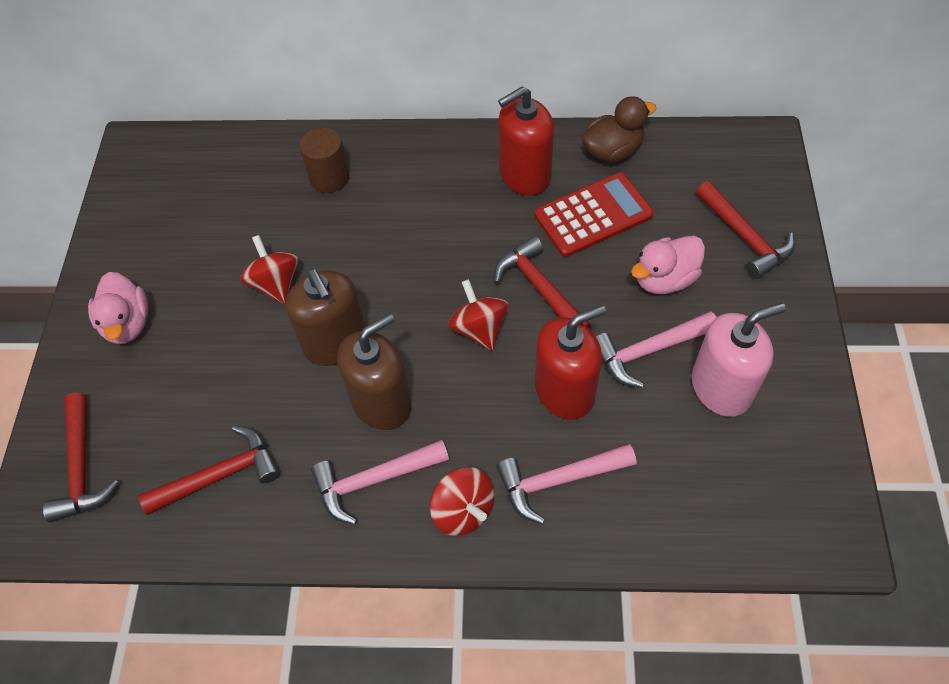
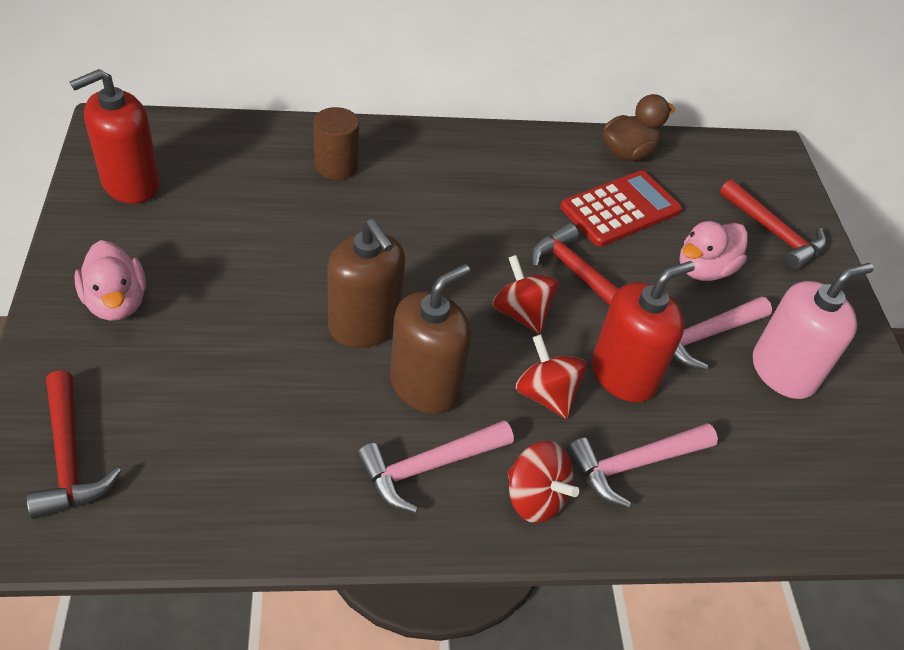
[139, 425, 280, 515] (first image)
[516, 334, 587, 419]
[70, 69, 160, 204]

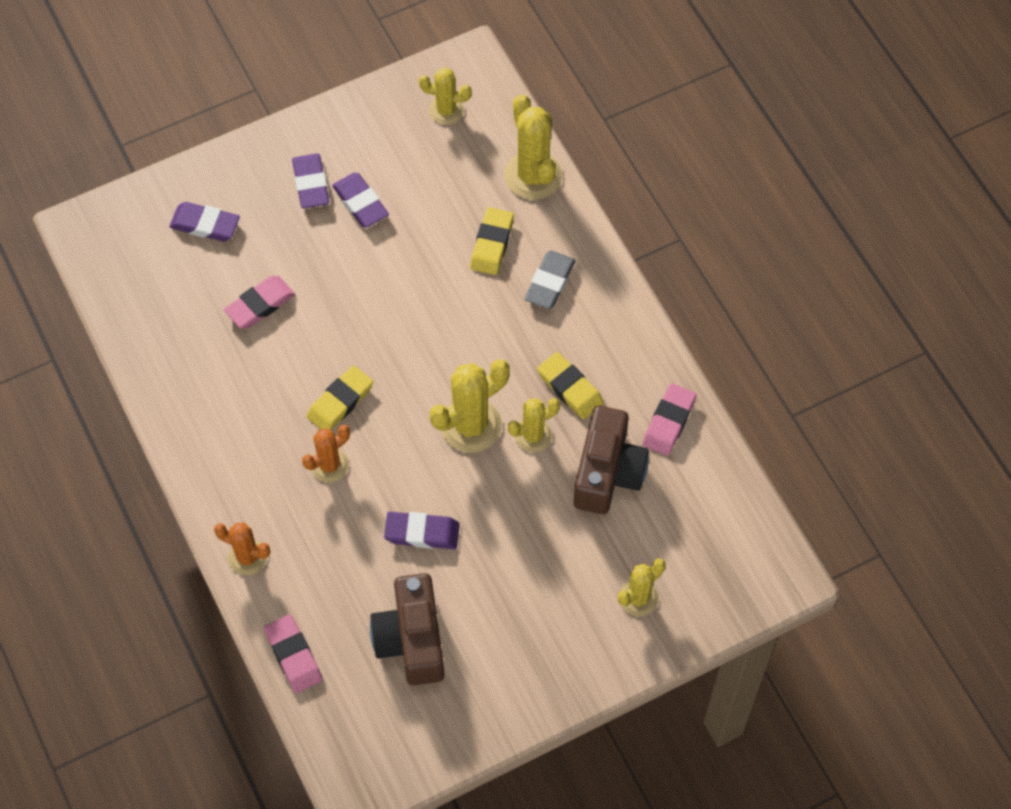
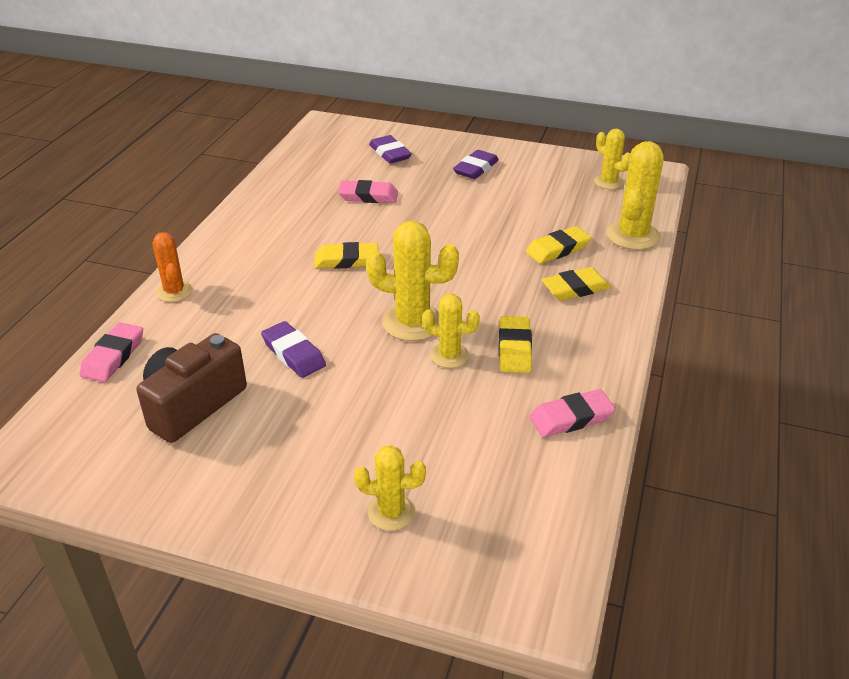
[302, 425, 350, 482] (first image)
[332, 173, 389, 228] (first image)
[541, 267, 611, 301]
[574, 406, 649, 514] (first image)

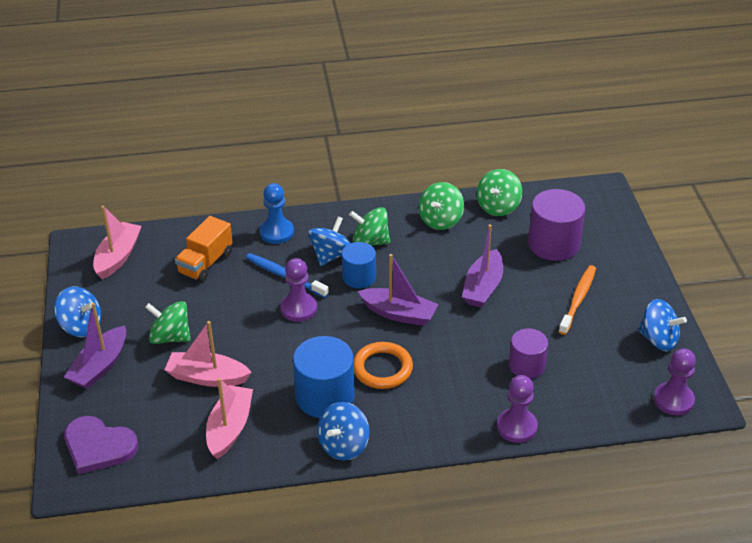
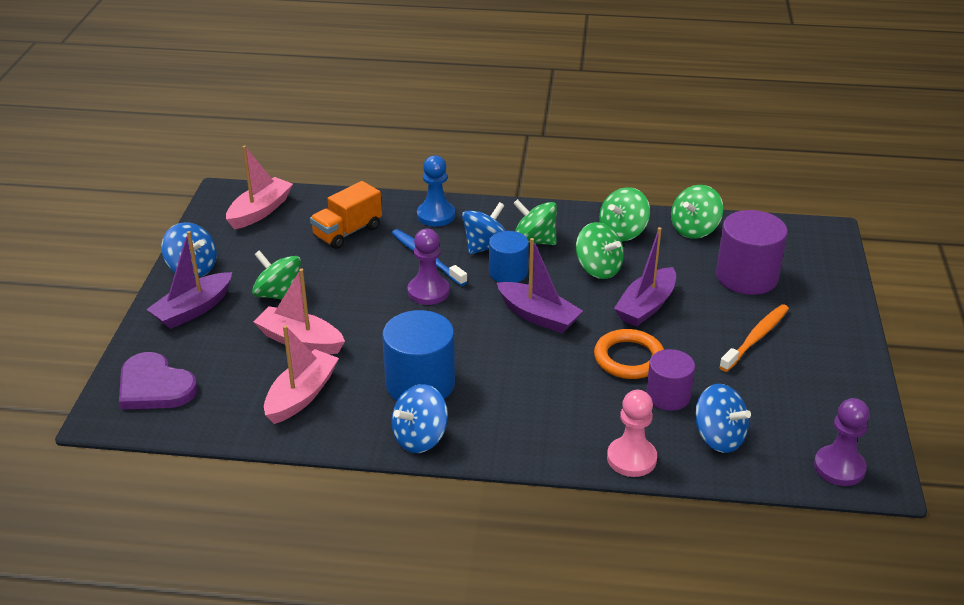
[594, 329, 664, 379]
[607, 390, 657, 477]
[695, 384, 751, 453]
[576, 222, 624, 279]

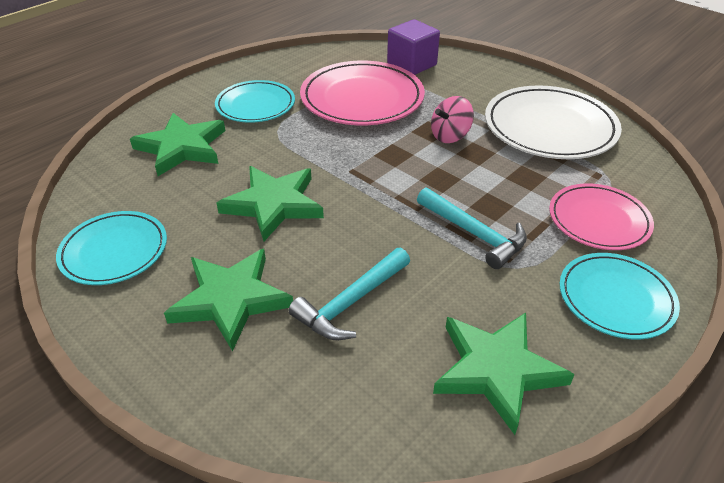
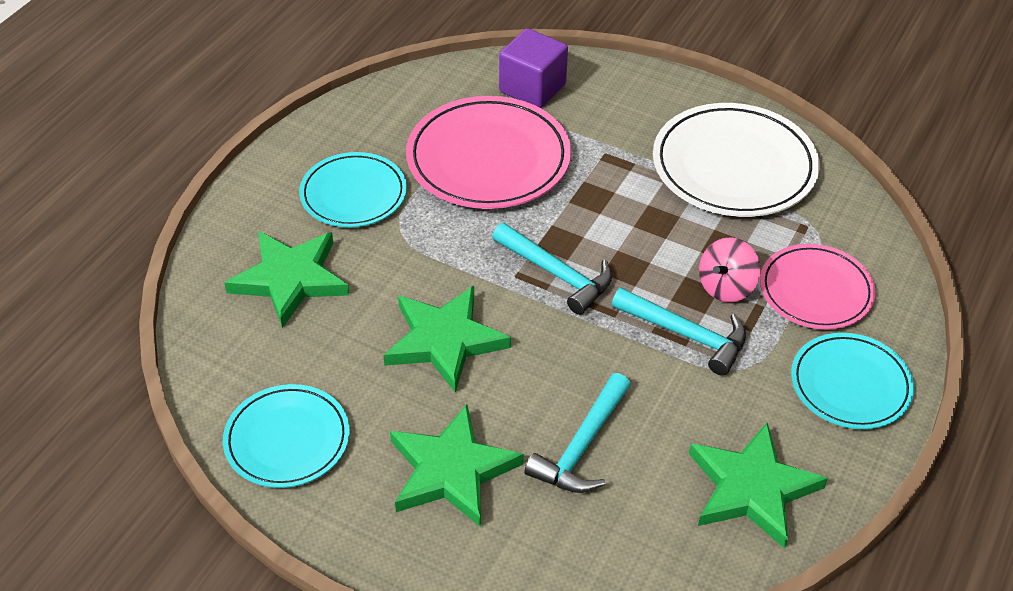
[699, 237, 760, 302]
[492, 223, 612, 315]

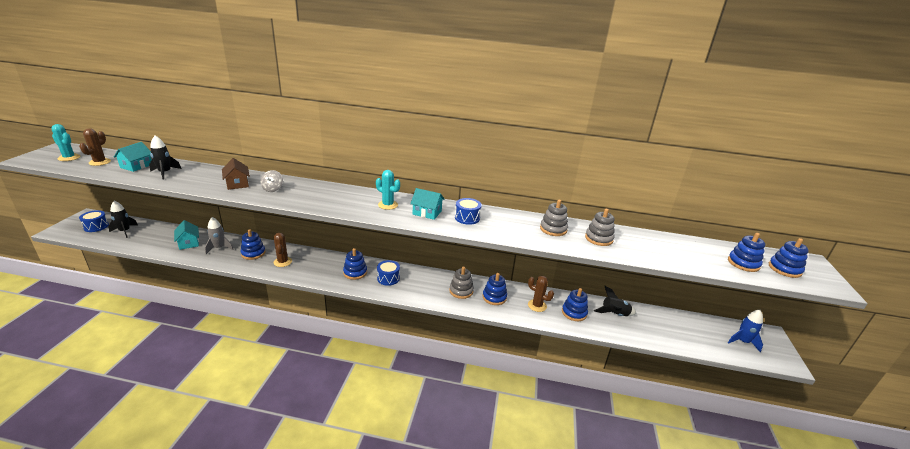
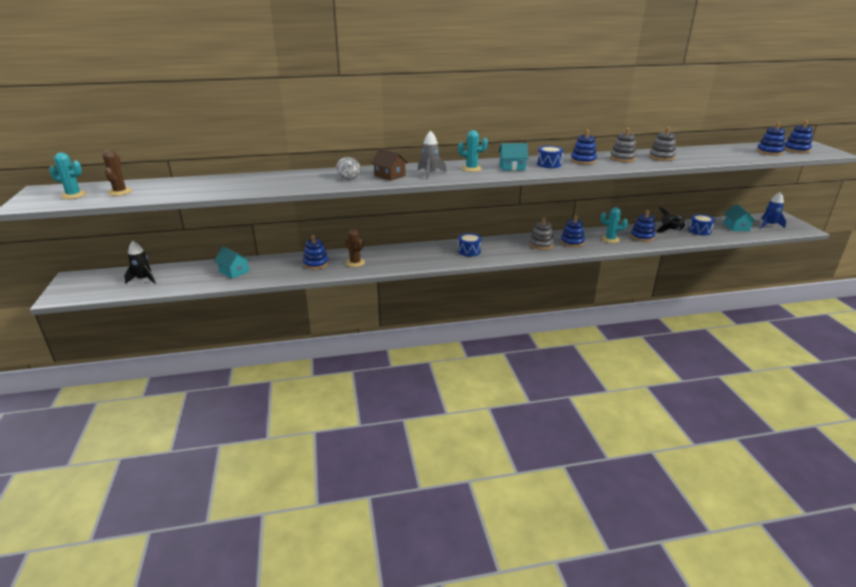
[688, 214, 715, 235]
[724, 204, 756, 231]
[149, 136, 181, 179] (first image)
[418, 130, 447, 179]
[371, 149, 408, 181]
[571, 130, 597, 165]
[601, 207, 628, 243]

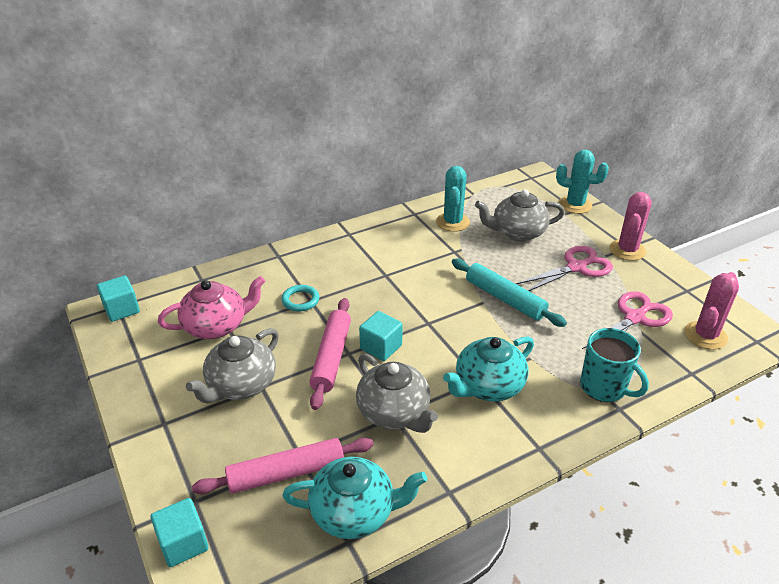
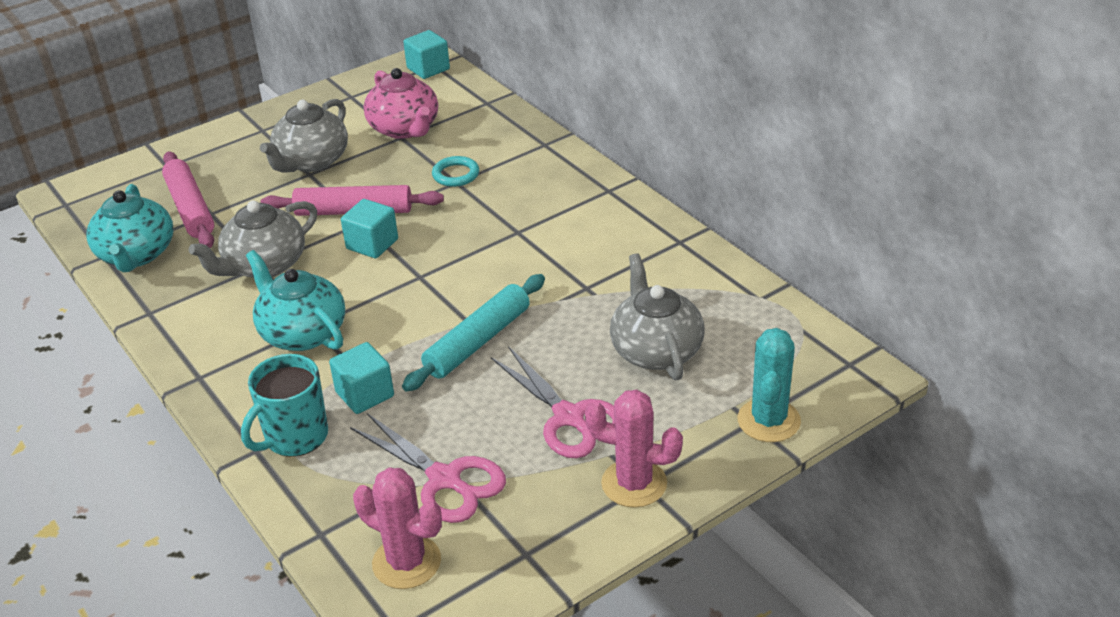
[329, 342, 394, 414]
[260, 99, 348, 172]
[436, 166, 470, 232] (first image)

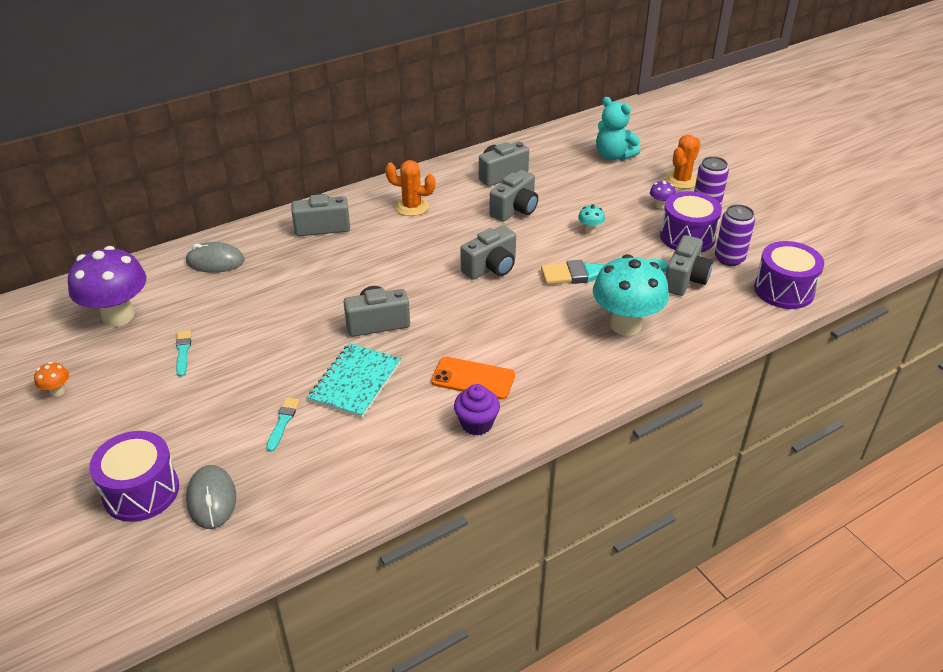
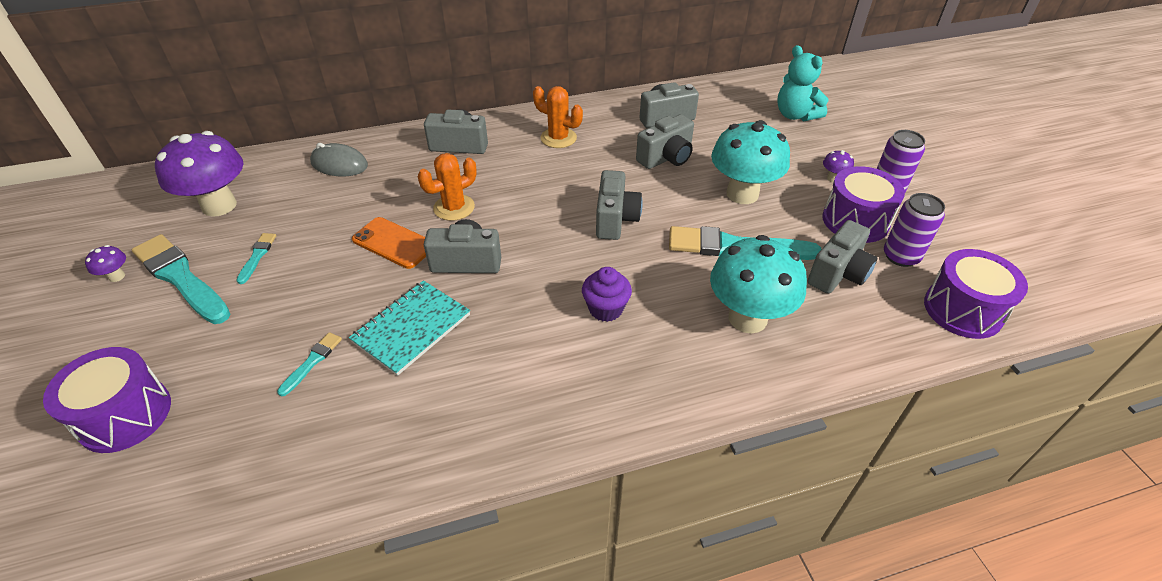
[85, 245, 126, 282]
[186, 465, 236, 529] (first image)
[352, 217, 426, 269]
[582, 267, 632, 322]
[596, 170, 643, 240]
[711, 120, 790, 204]
[418, 153, 477, 221]
[132, 234, 230, 324]

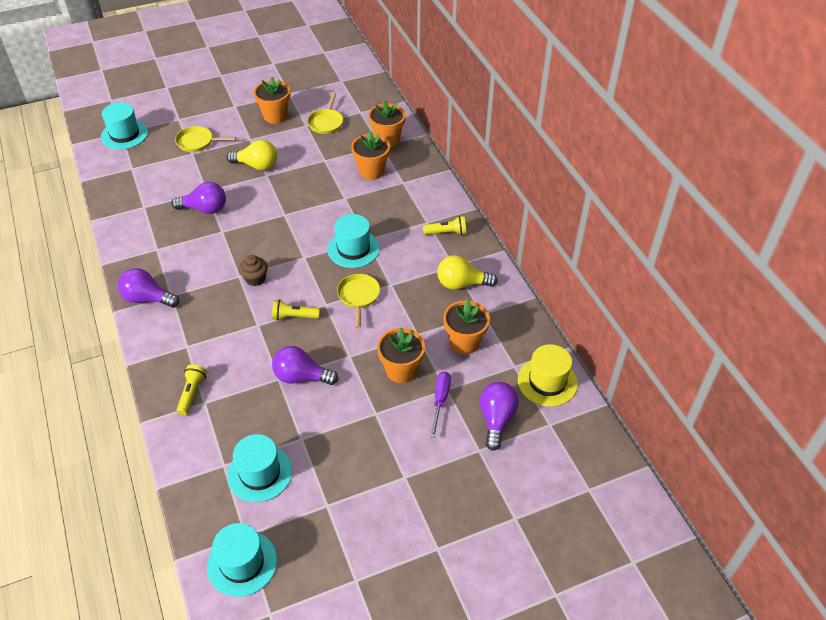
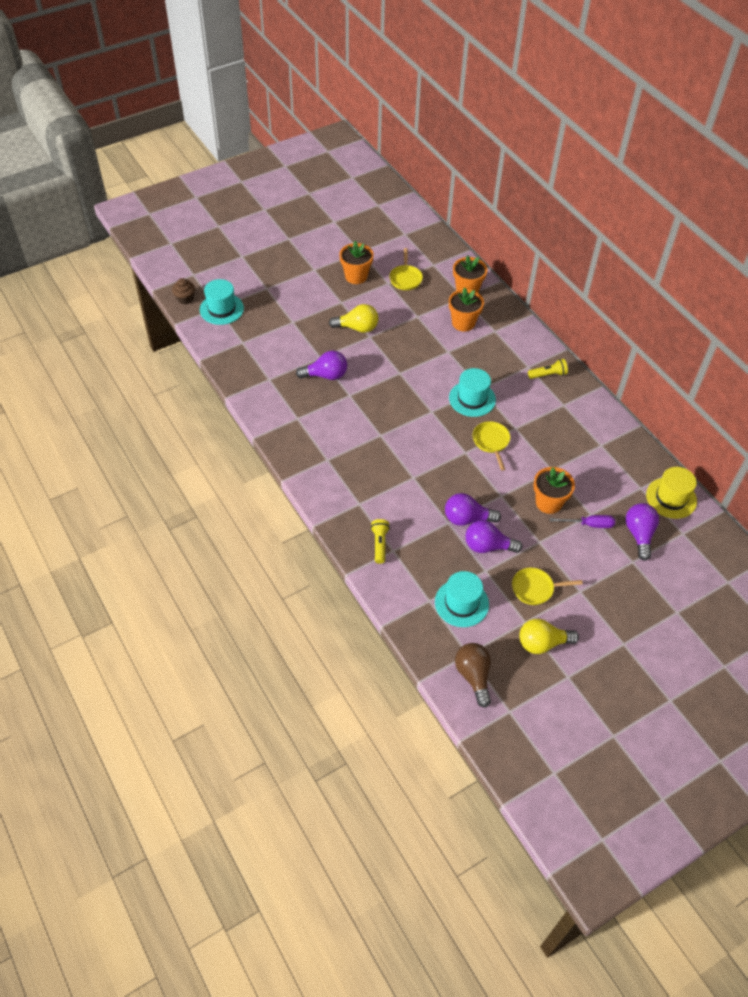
[466, 520, 523, 553]
[512, 568, 583, 605]
[455, 643, 491, 708]
[172, 278, 195, 304]
[272, 299, 320, 320] (first image)
[549, 515, 615, 528]
[519, 619, 579, 654]
[443, 300, 490, 354] (first image)

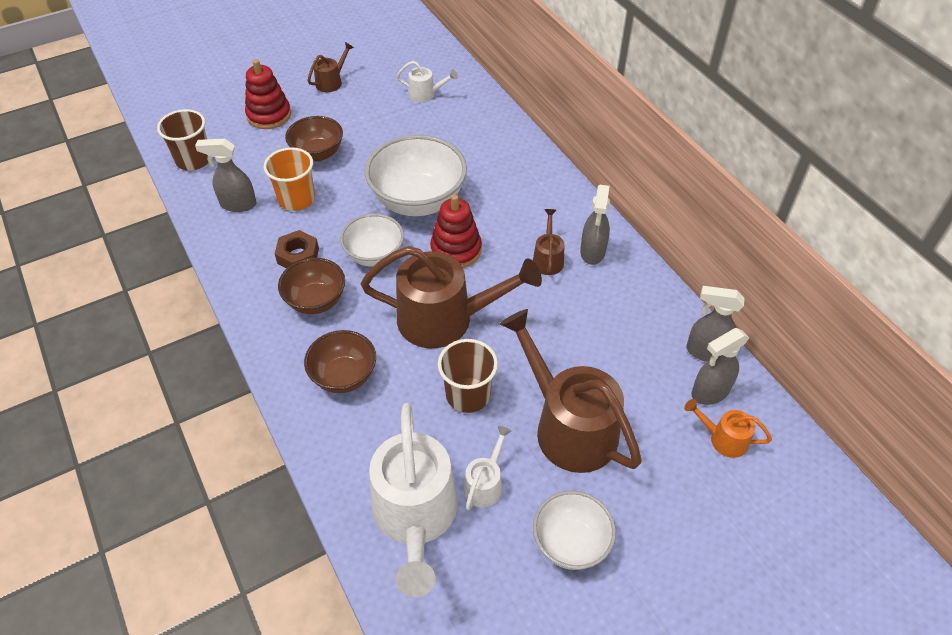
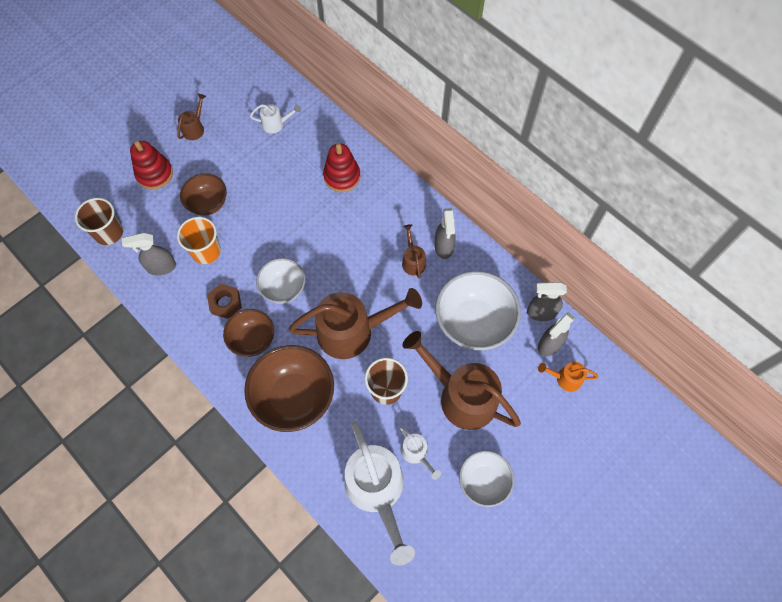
[244, 345, 334, 432]
[435, 271, 521, 350]
[323, 143, 360, 192]
[400, 426, 441, 480]

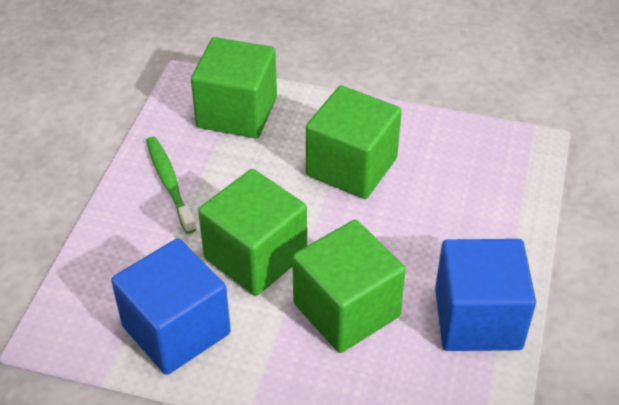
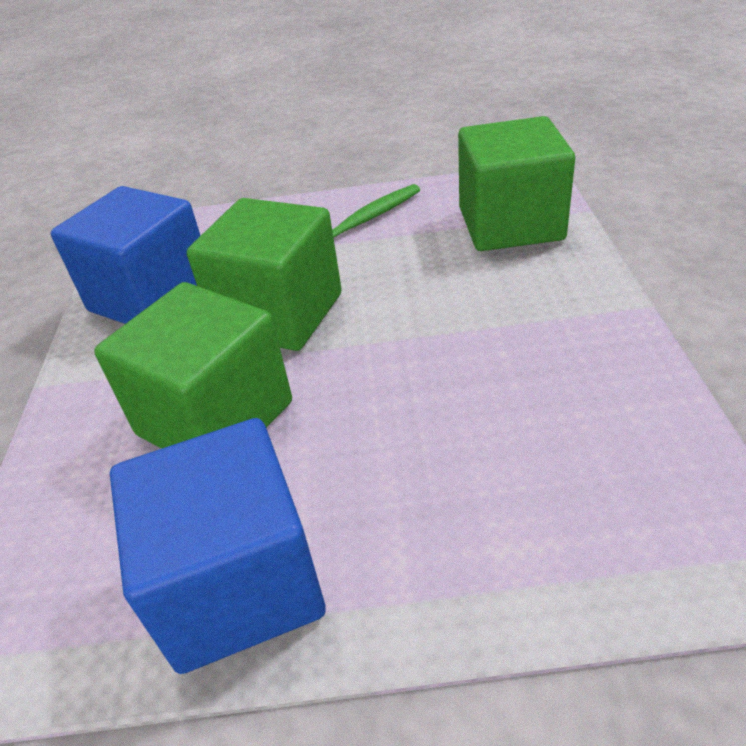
[306, 86, 402, 199] (first image)

